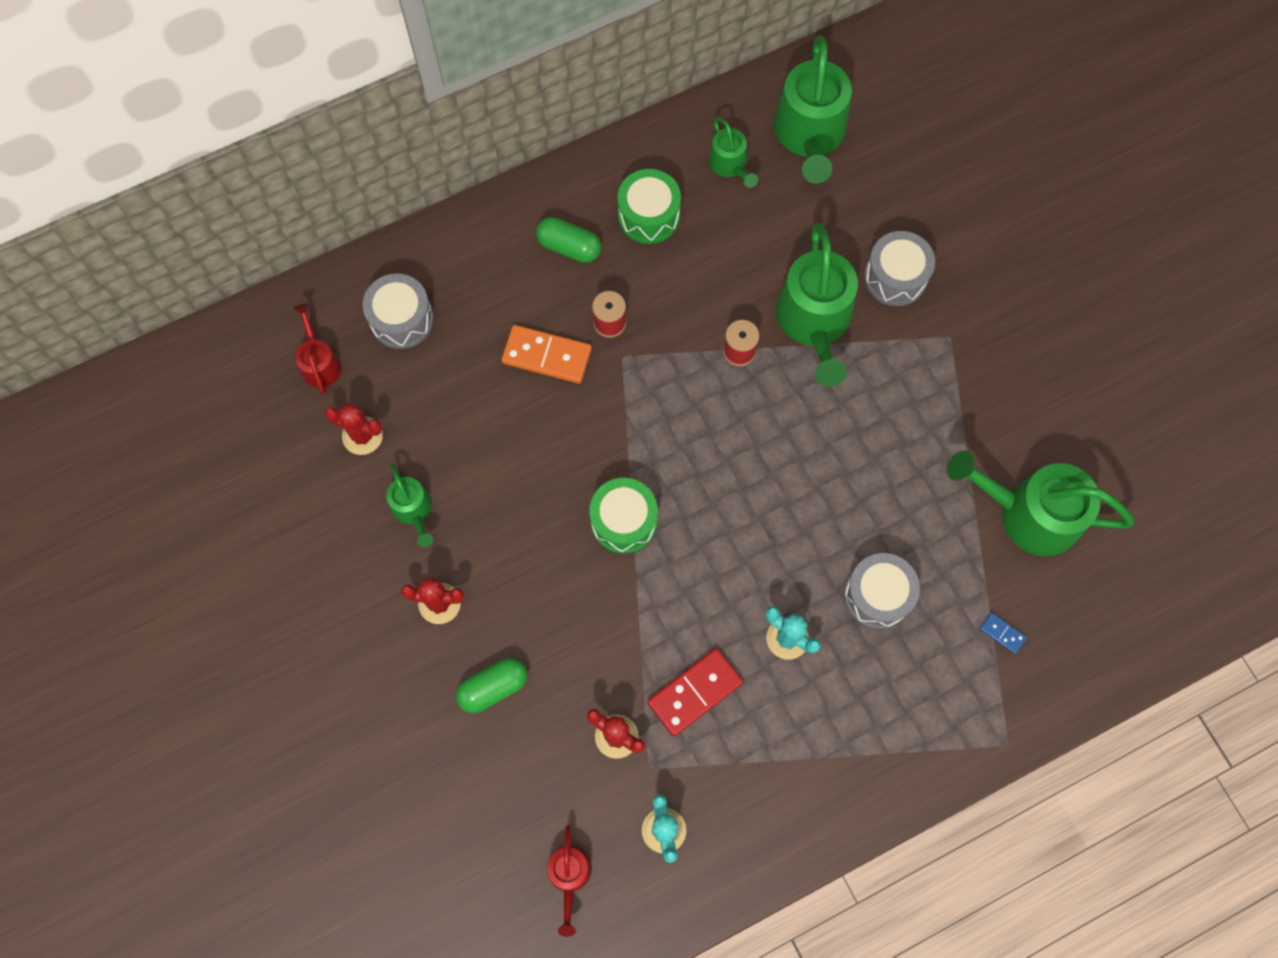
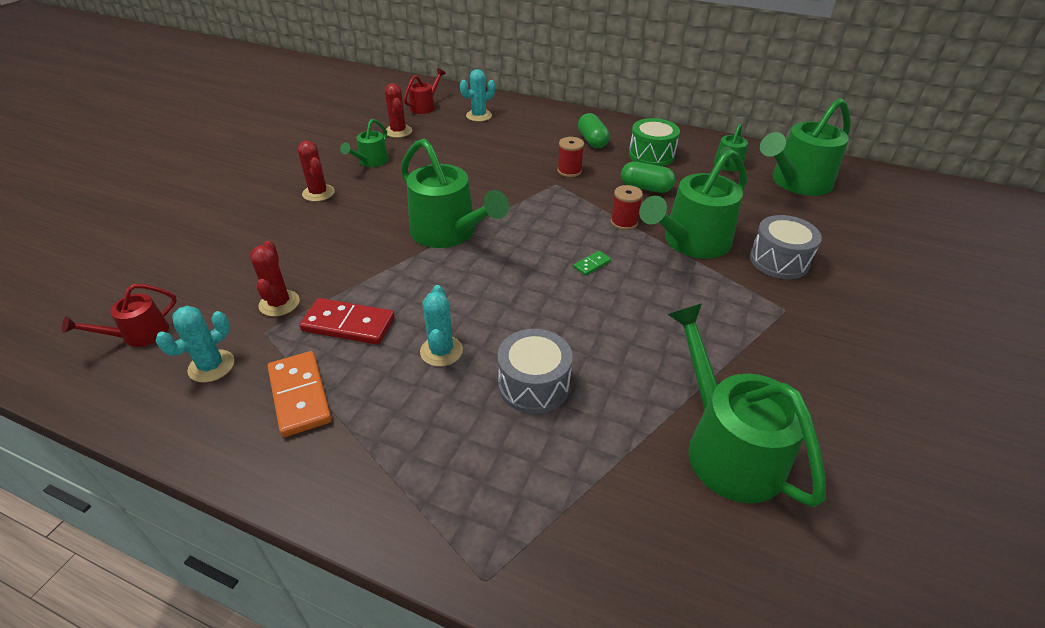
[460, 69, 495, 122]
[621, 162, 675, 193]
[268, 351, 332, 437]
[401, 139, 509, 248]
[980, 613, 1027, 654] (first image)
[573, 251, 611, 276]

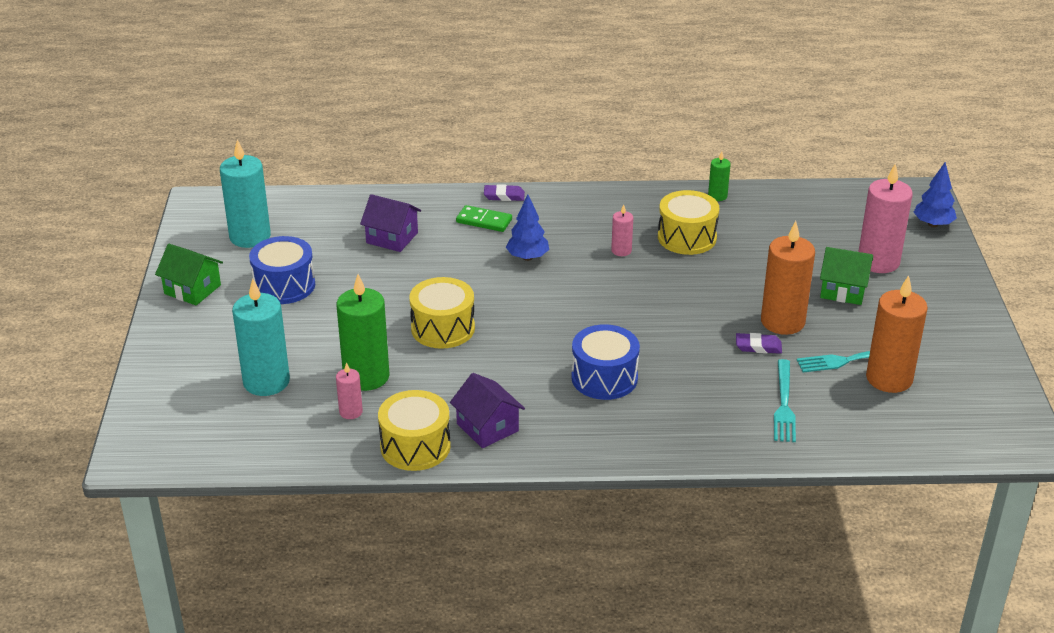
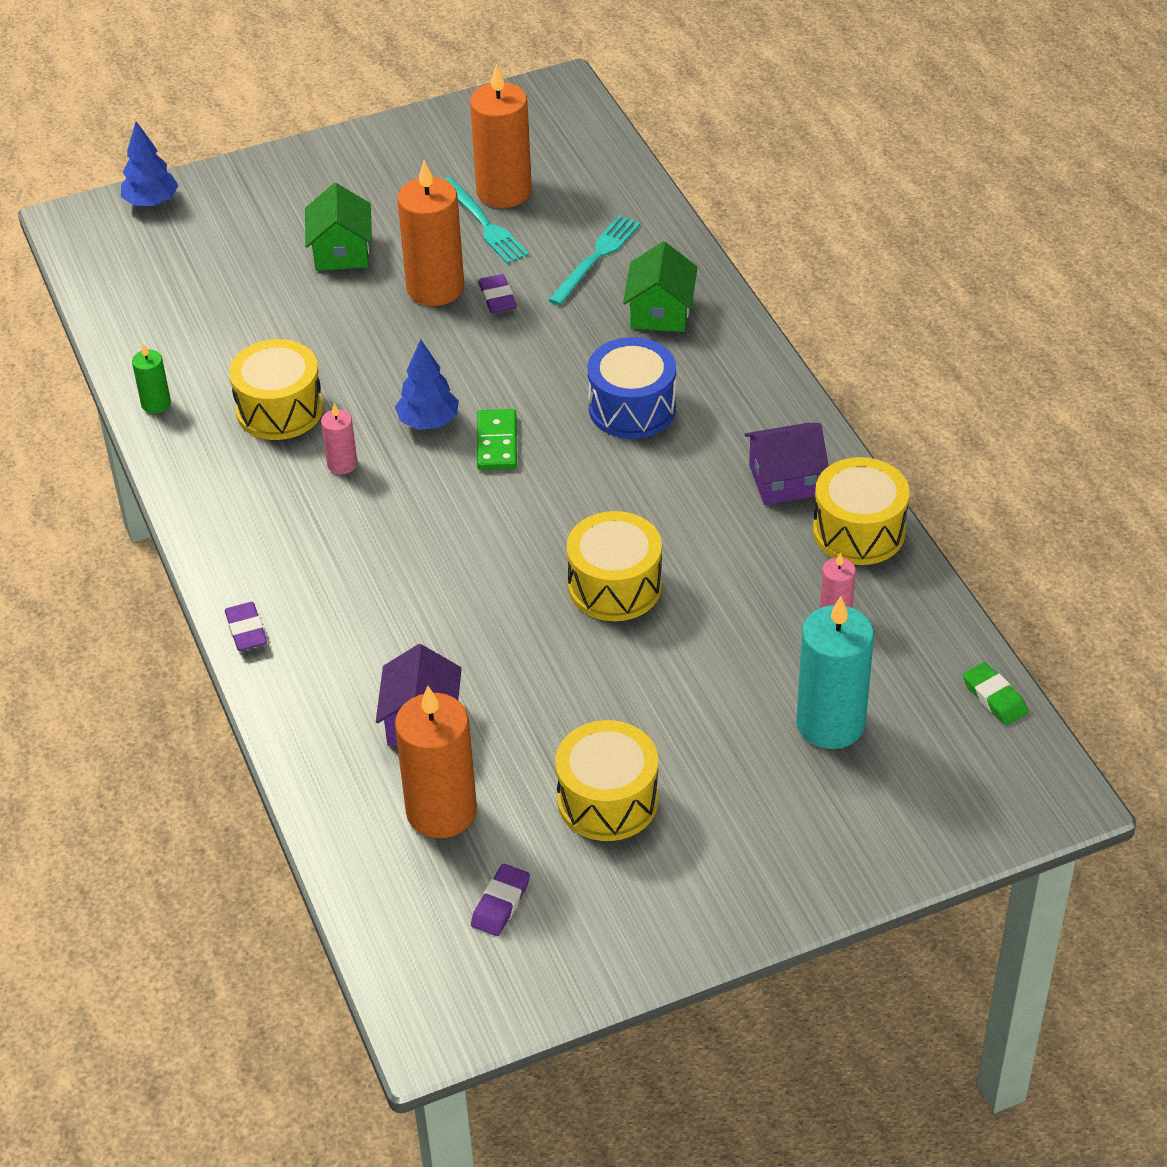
[623, 242, 698, 332]
[471, 864, 530, 936]
[555, 720, 658, 841]
[336, 274, 390, 391] (first image)
[745, 423, 829, 505]
[477, 409, 517, 470]
[395, 339, 459, 430]
[548, 215, 641, 306]
[858, 163, 913, 273] (first image)
[395, 686, 477, 838]
[963, 662, 1028, 725]

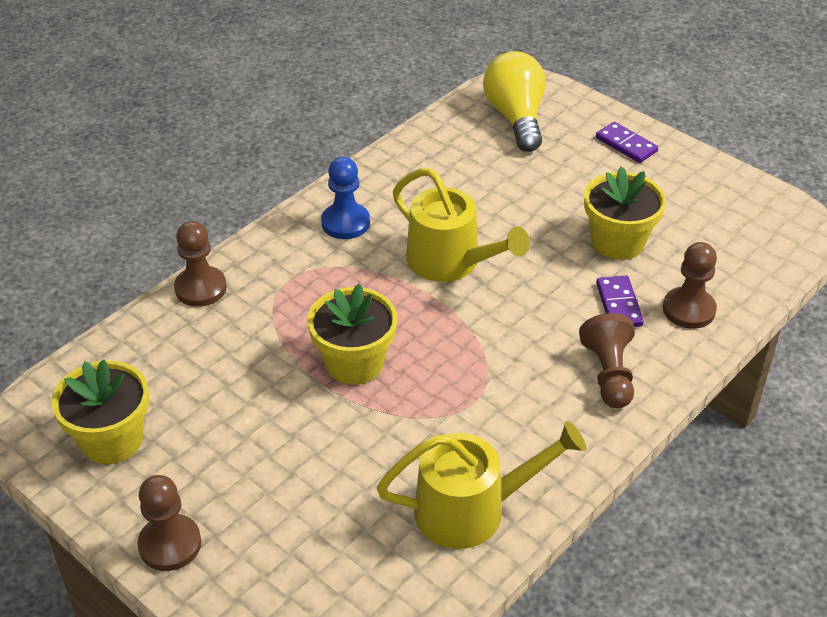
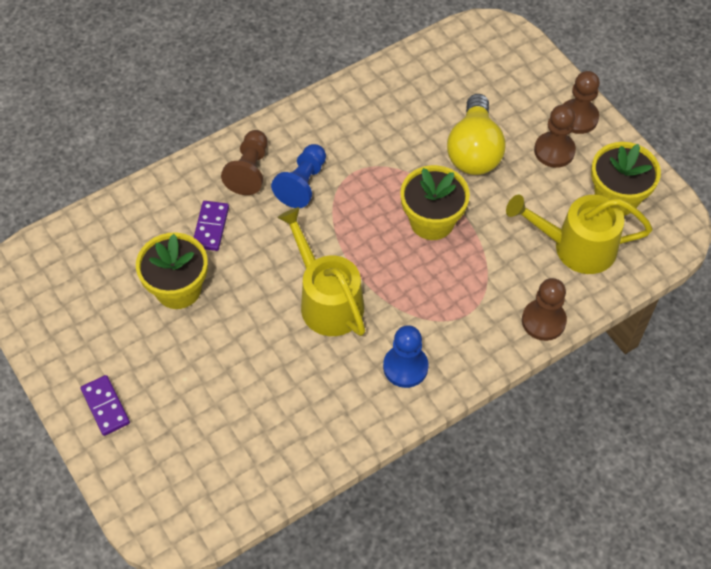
[506, 195, 653, 274]
[447, 94, 506, 175]
[534, 105, 576, 168]
[271, 144, 326, 208]

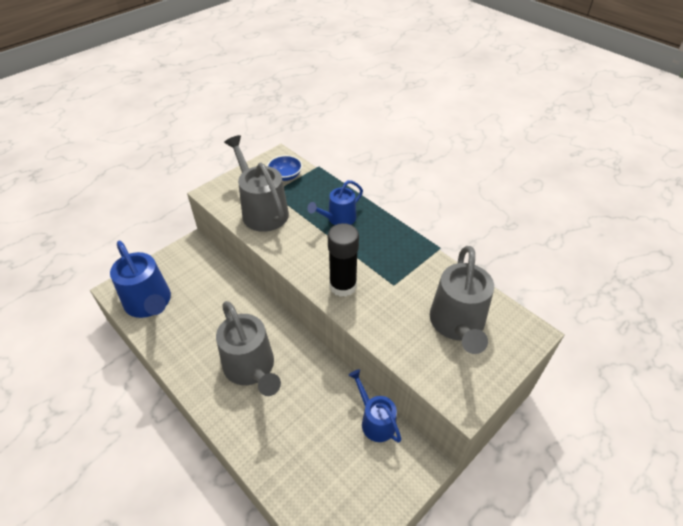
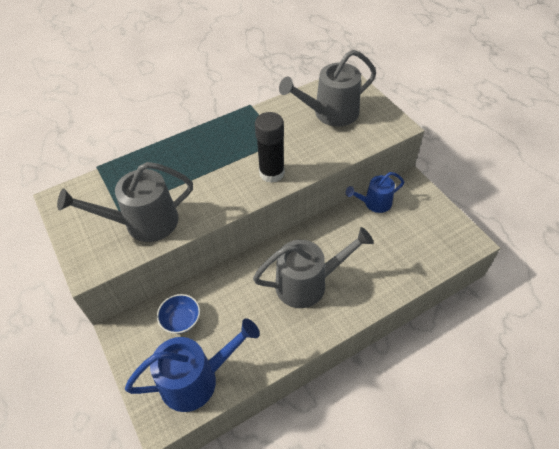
[157, 294, 200, 334]
[308, 180, 363, 225] (first image)
[279, 50, 376, 127]

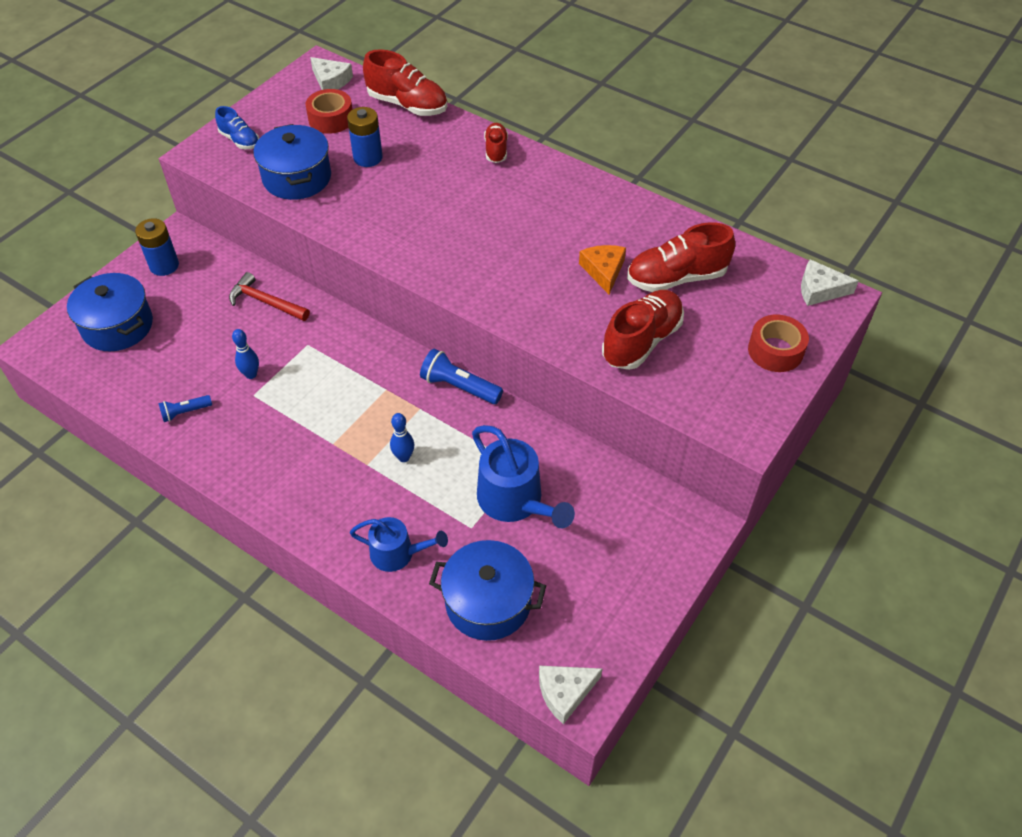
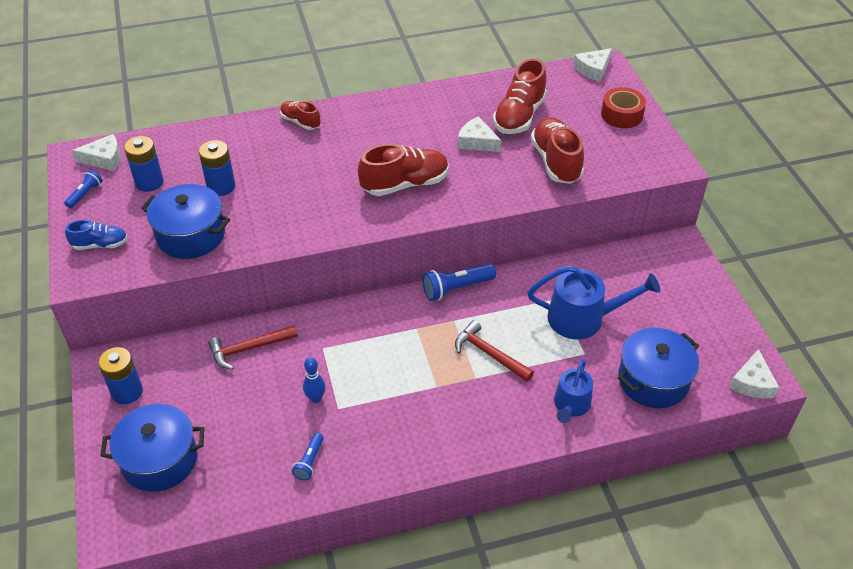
[124, 136, 163, 192]
[554, 359, 593, 423]
[358, 144, 449, 196]
[455, 320, 534, 382]
[457, 116, 501, 152]
[64, 170, 102, 208]

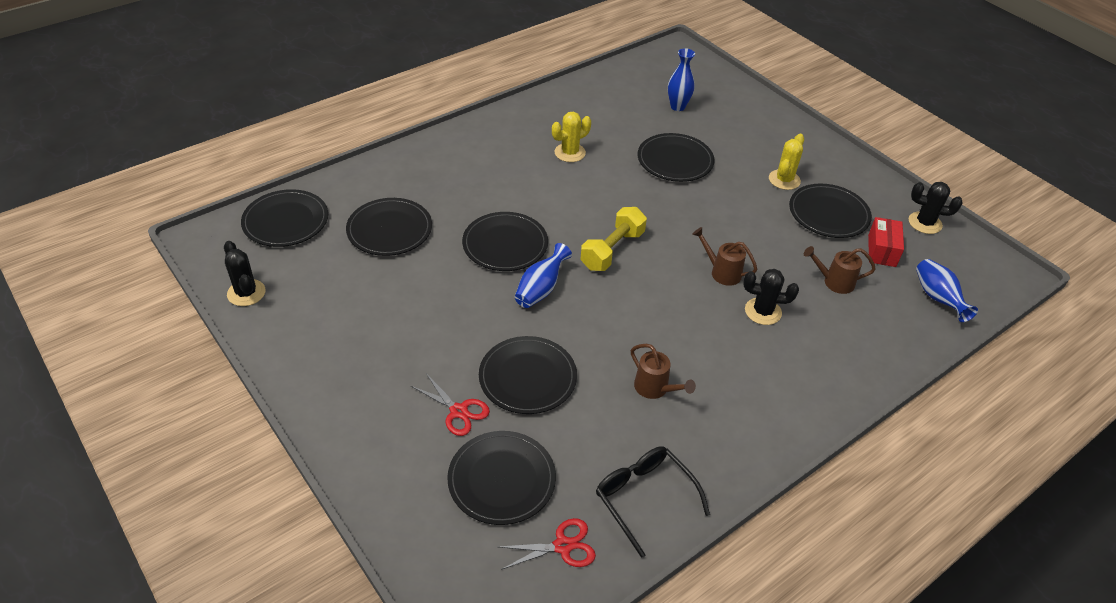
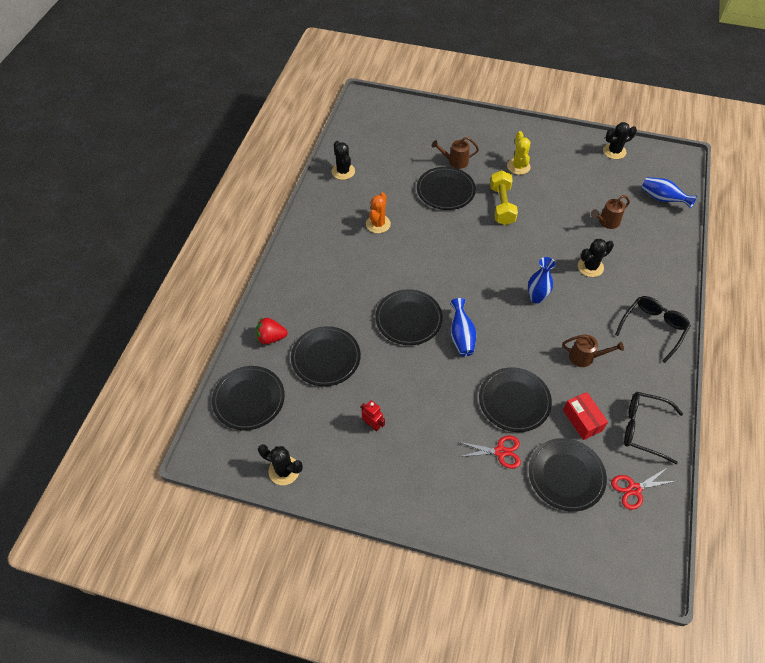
[611, 467, 676, 510]
[366, 192, 391, 233]
[490, 170, 518, 225]
[528, 257, 555, 304]
[432, 137, 479, 169]
[789, 184, 872, 238] (first image)
[563, 392, 608, 440]
[255, 317, 288, 344]
[332, 141, 355, 180]
[361, 400, 385, 432]
[615, 296, 691, 363]

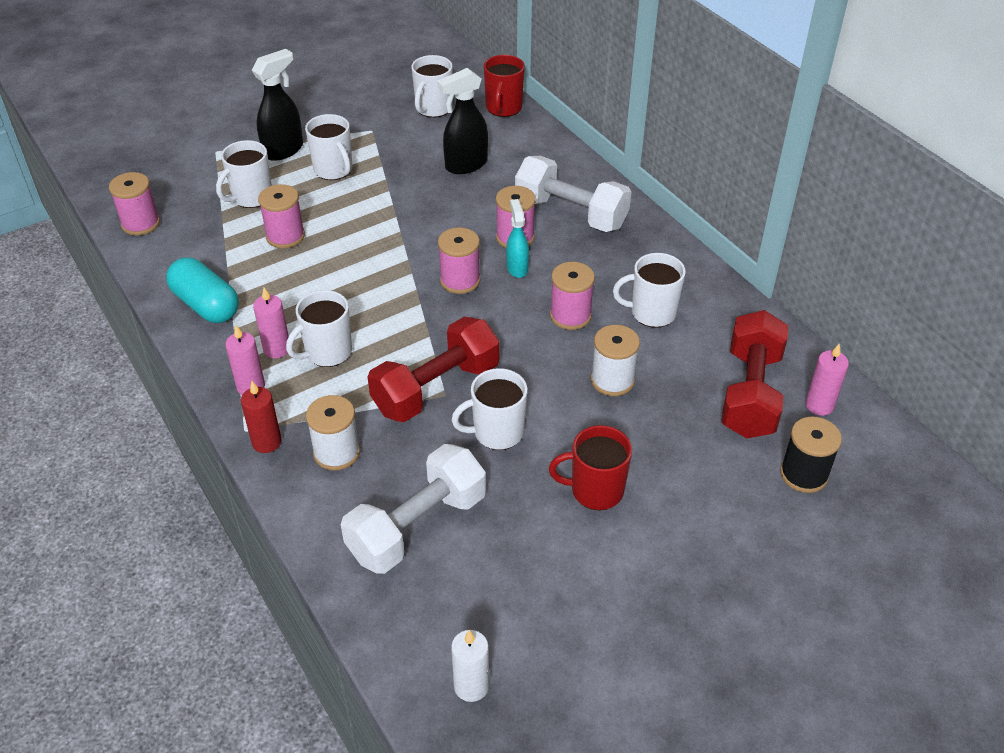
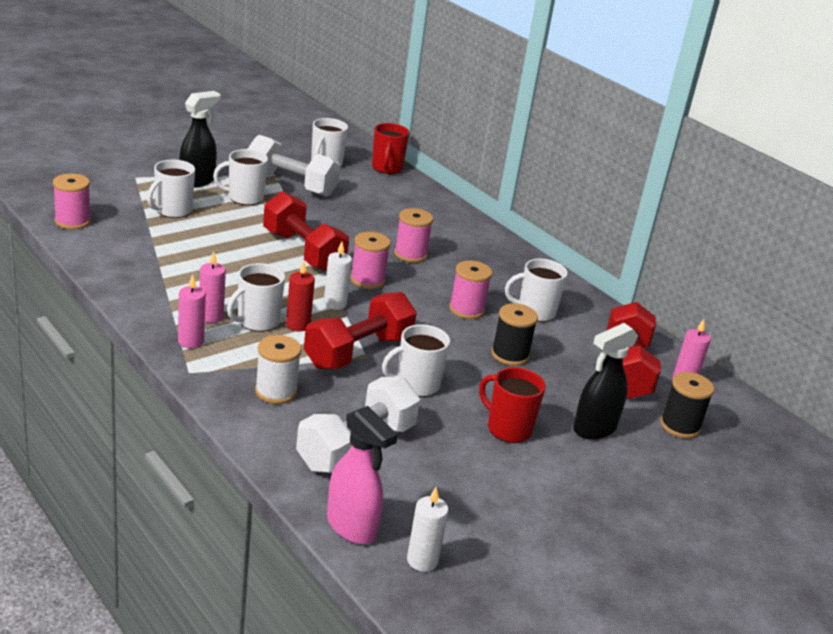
[166, 257, 239, 323] (first image)
[286, 261, 315, 332]
[258, 184, 305, 248] (first image)
[213, 149, 268, 205]
[573, 323, 638, 440]
[506, 199, 529, 278] (first image)
[248, 135, 341, 197]
[479, 367, 546, 443]
[491, 303, 538, 366]
[263, 191, 349, 272]
[324, 241, 352, 310]
[327, 406, 398, 544]

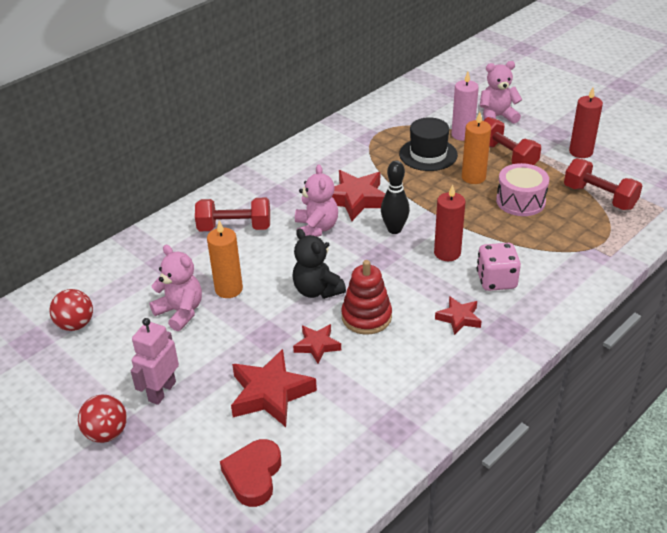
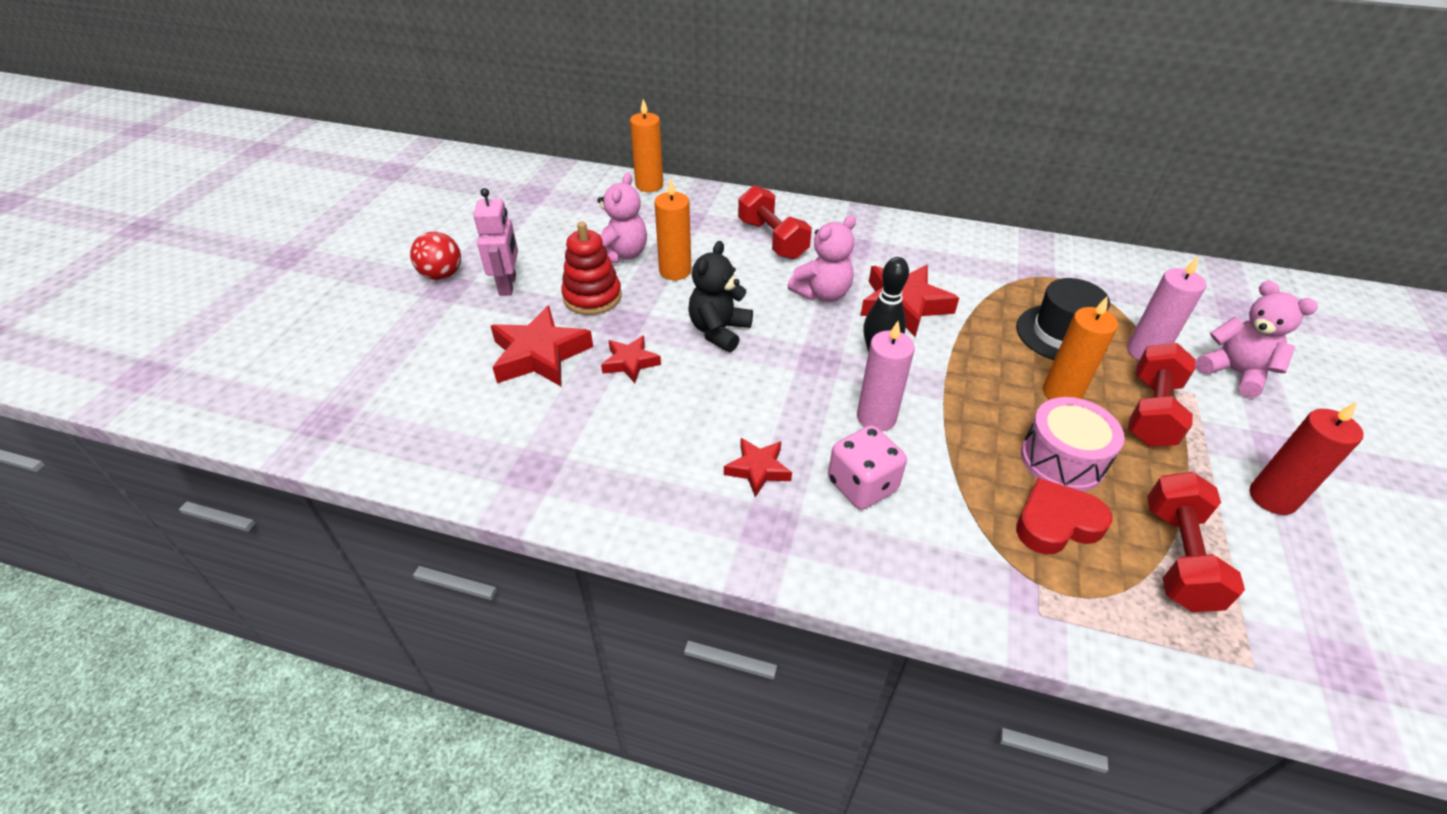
[49, 289, 93, 331] (first image)
[473, 188, 518, 296]
[1016, 478, 1113, 555]
[561, 221, 622, 315]
[857, 321, 915, 431]
[630, 99, 663, 192]

